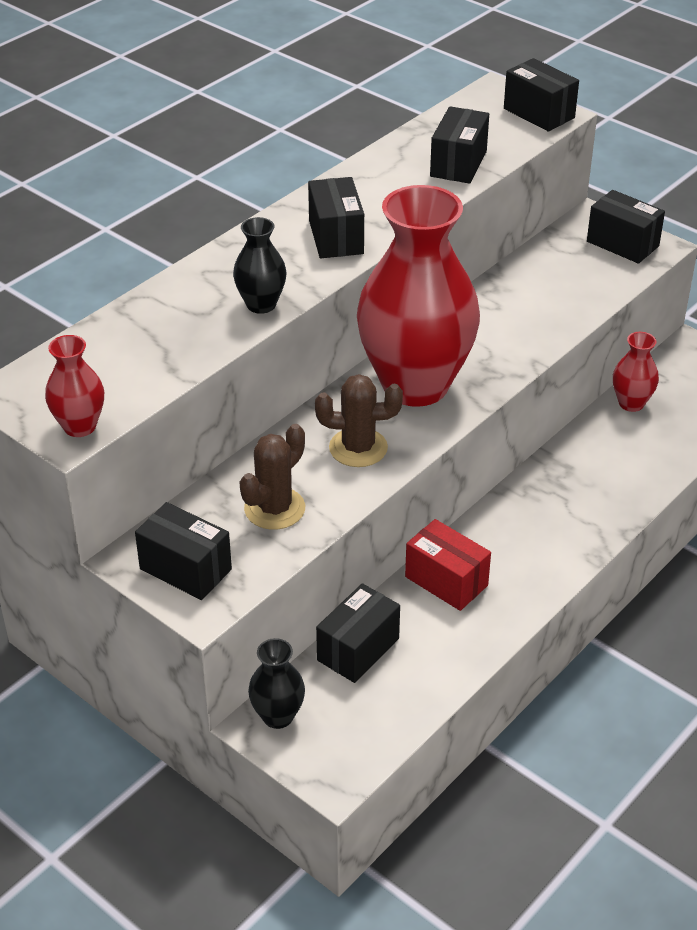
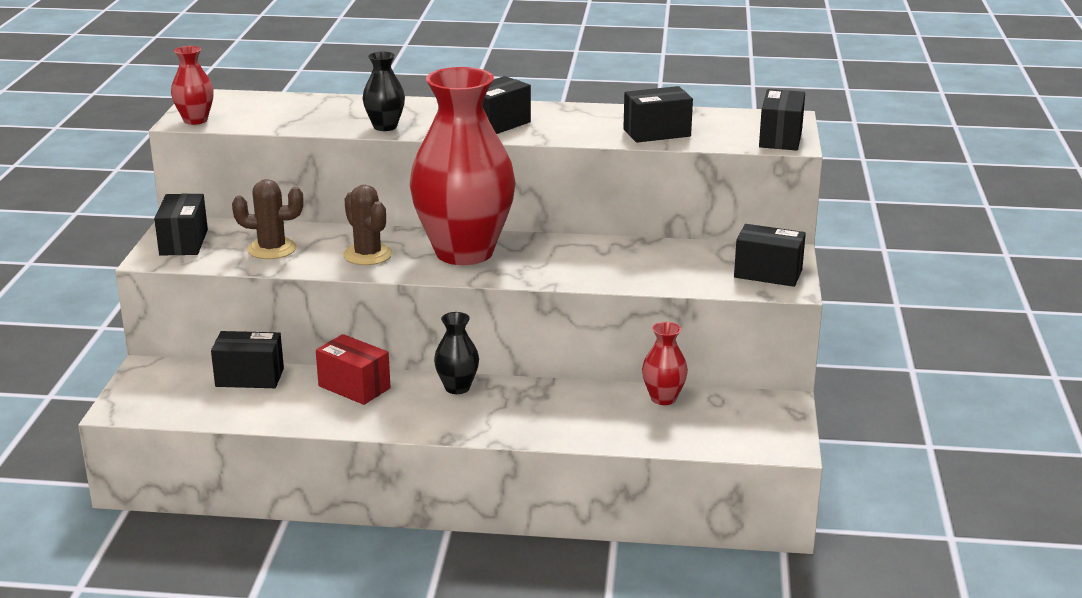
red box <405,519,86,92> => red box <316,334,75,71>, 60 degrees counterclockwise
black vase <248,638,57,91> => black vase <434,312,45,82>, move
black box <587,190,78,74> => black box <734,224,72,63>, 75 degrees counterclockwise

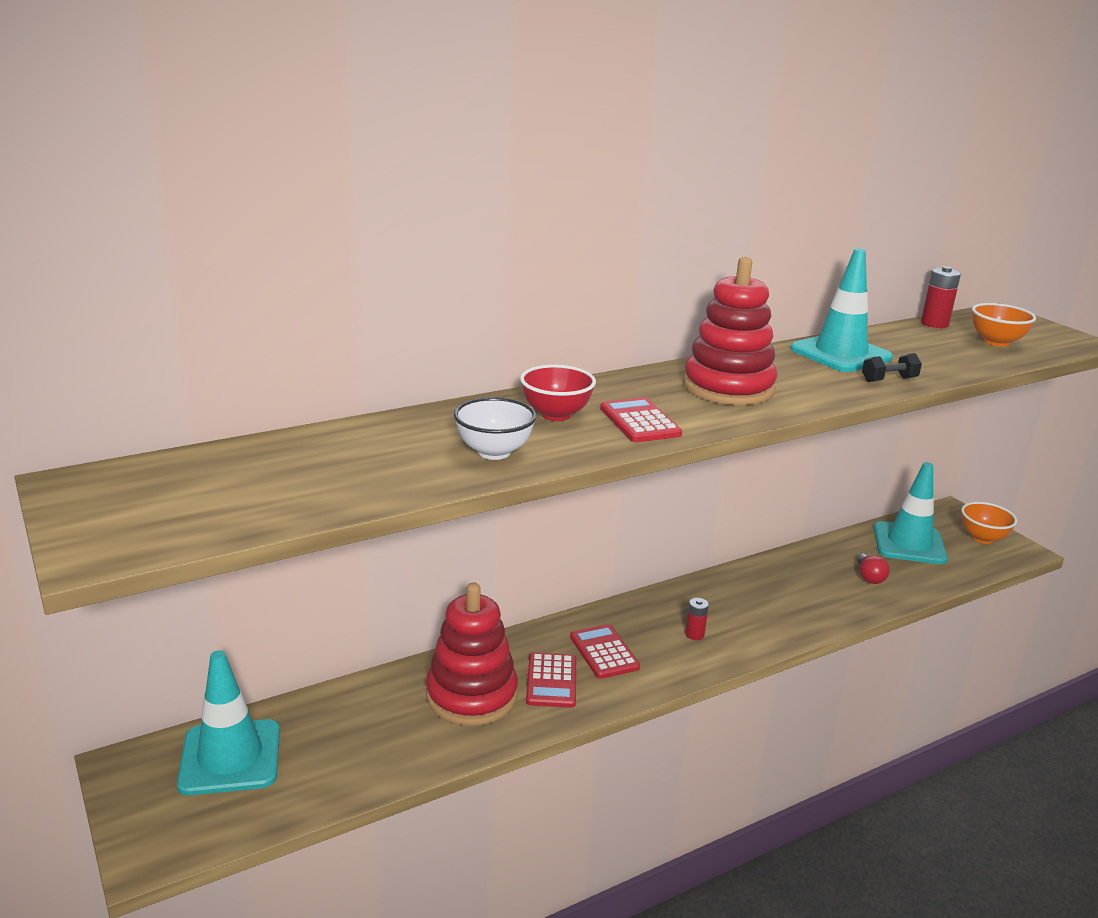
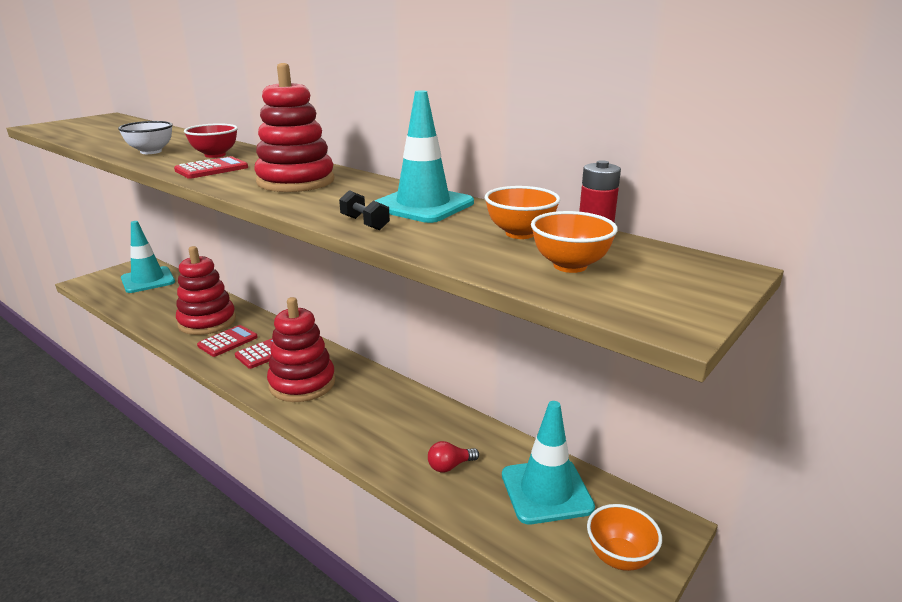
red calculator <526,652,50,56> => red calculator <197,325,61,32>, 150 degrees clockwise
red battery <685,598,24,42> => red stacking toy <267,297,68,105>
nothing => orange bowl <485,186,75,53>

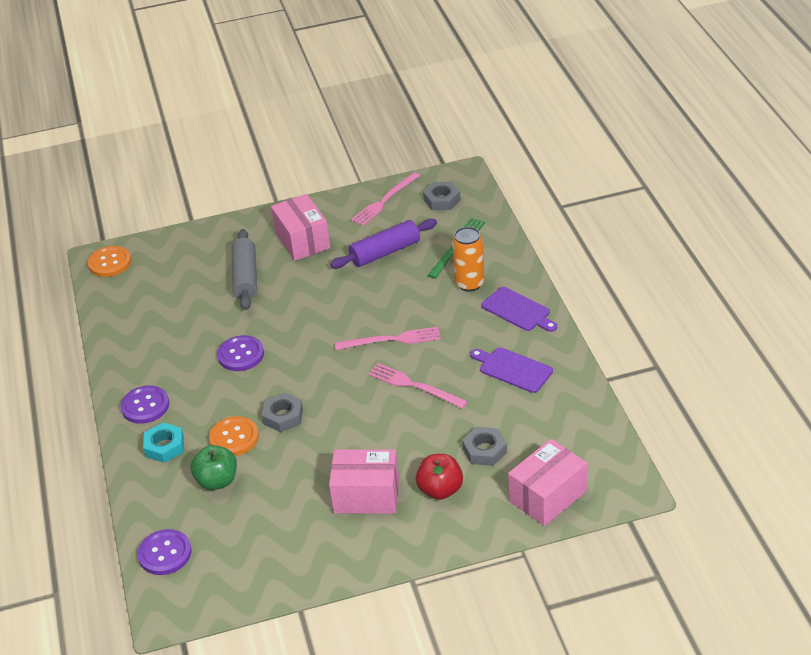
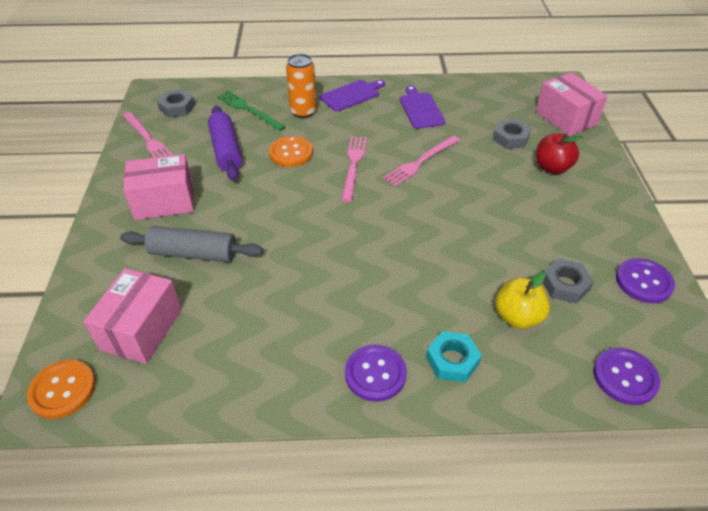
pink box <329,449,70,65> => pink box <83,268,99,96>, move
orange button <209,416,50,40> => orange button <269,136,44,31>, move
purple cutting board <470,347,83,46> => purple cutting board <400,85,45,44>, 120 degrees clockwise
green apple <191,445,46,45> => yellow apple <495,272,55,57>
grey nut <262,392,41,40> => grey nut <542,259,52,44>, move
purple button <217,335,47,36> => purple button <616,258,59,45>, move

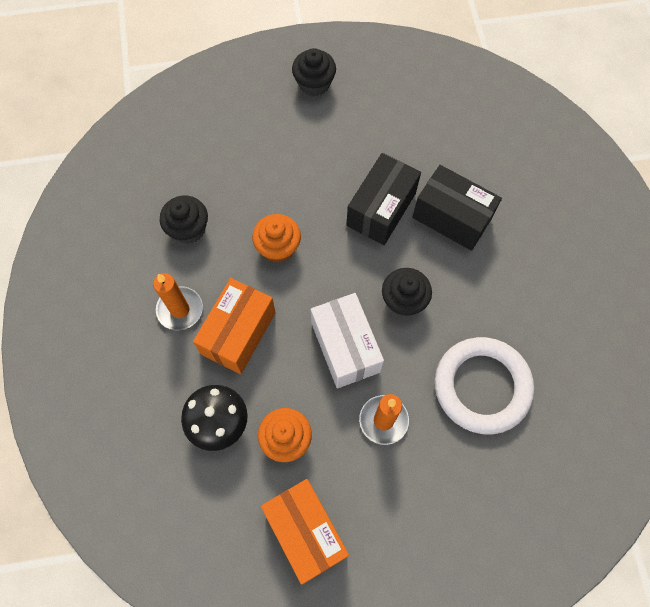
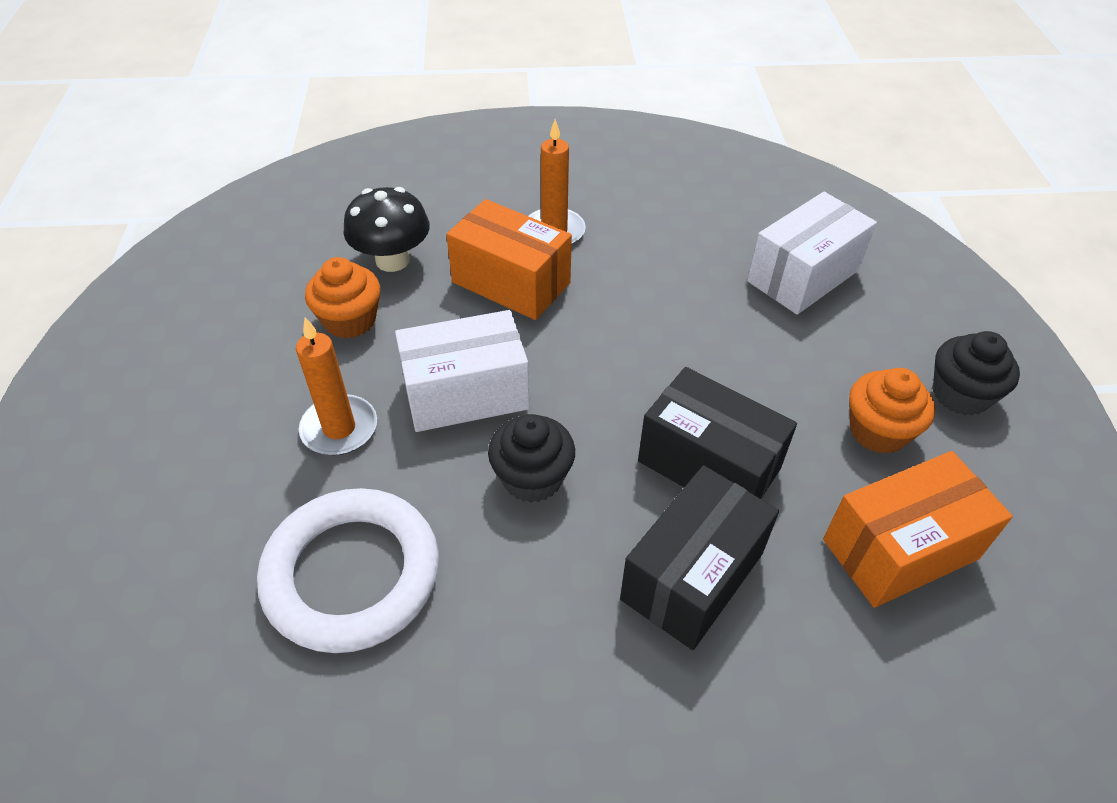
nothing => white box <747,192,130,123>
orange box <261,479,88,106> => orange box <823,451,190,157>, move
orange cupcake <252,214,49,49> => orange cupcake <849,368,86,86>, move
black cupcake <160,196,48,48> => nothing

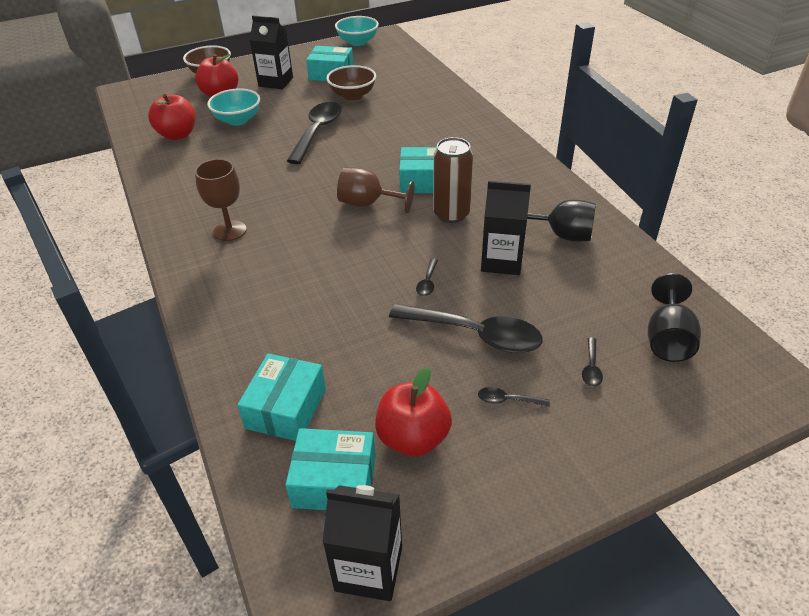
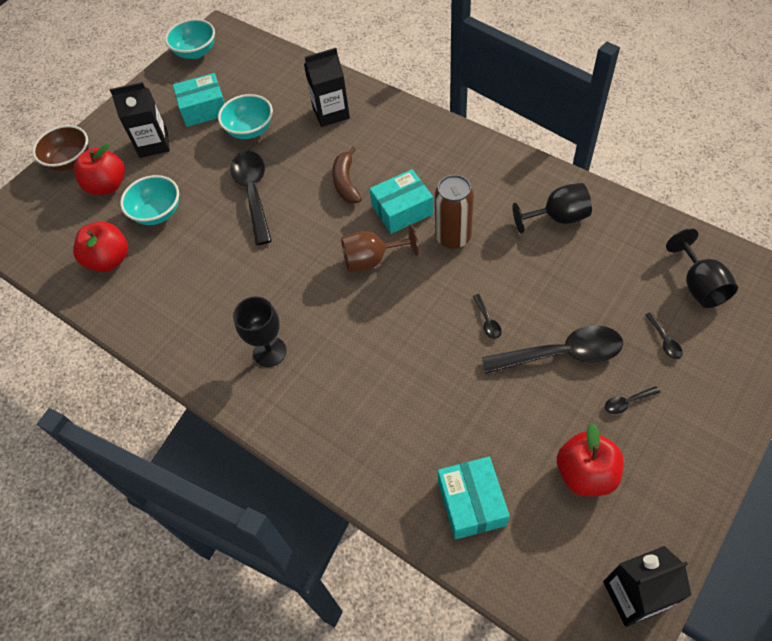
brown bowl <326,65,50,35> => turquoise bowl <218,94,55,45>
brown goblet <195,159,52,82> => black goblet <233,296,54,71>
black carton <481,181,50,94> => black carton <304,48,46,79>, move
nothing => brown banana <332,147,30,57>
turquoise box <286,428,90,82> => nothing

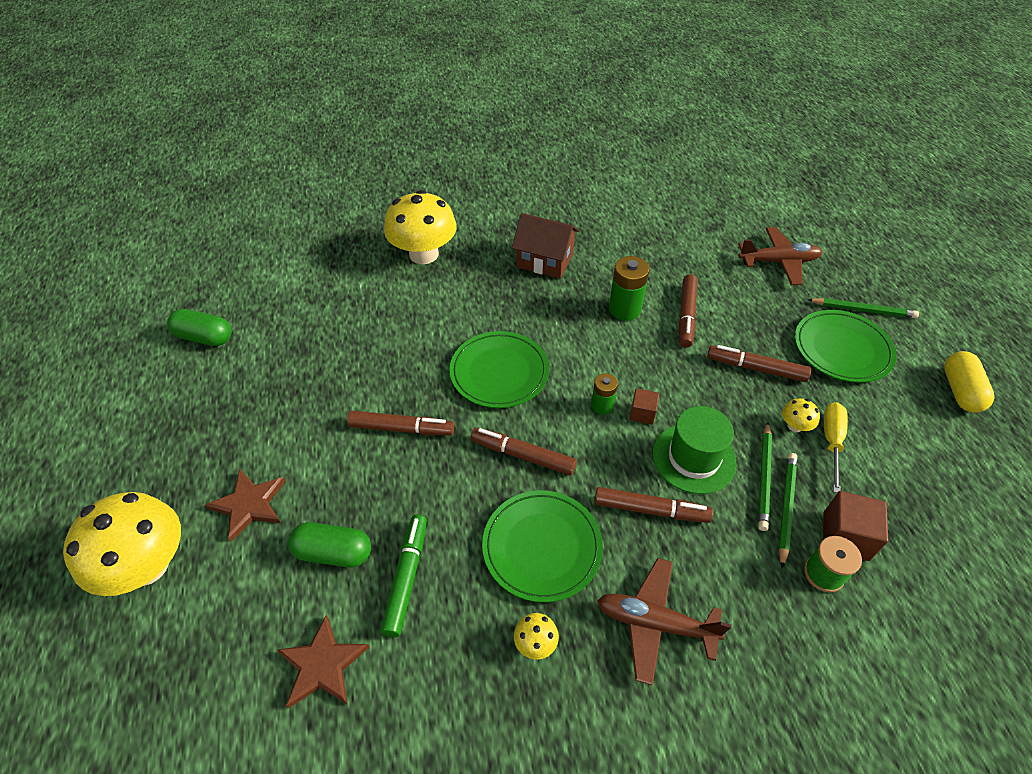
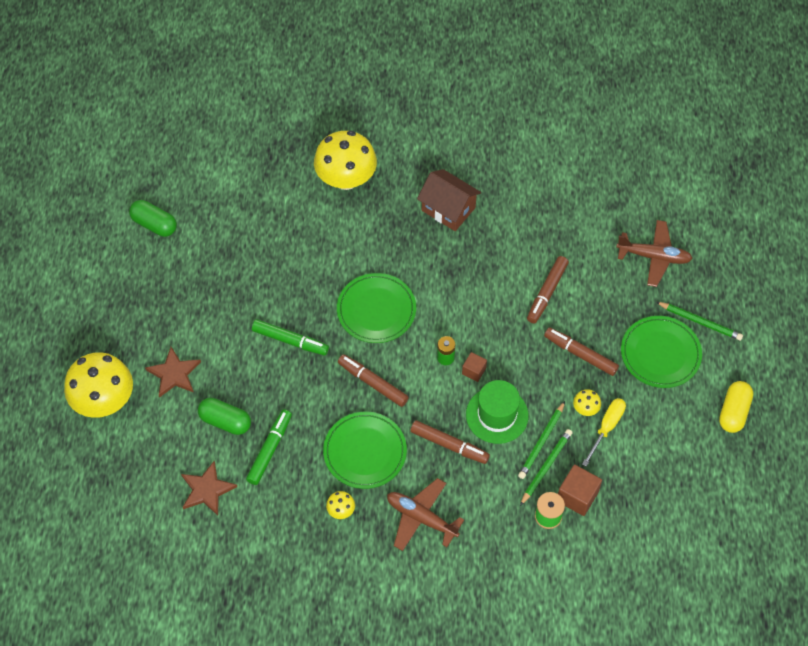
brown marker <347,411,107,24> => green marker <252,319,77,36>
green battery <609,256,40,65> => nothing

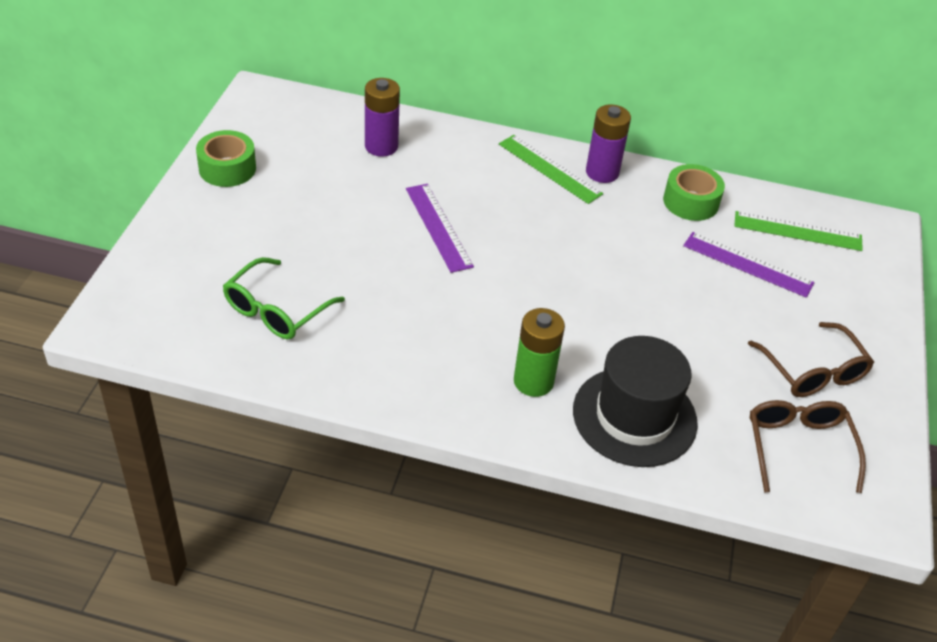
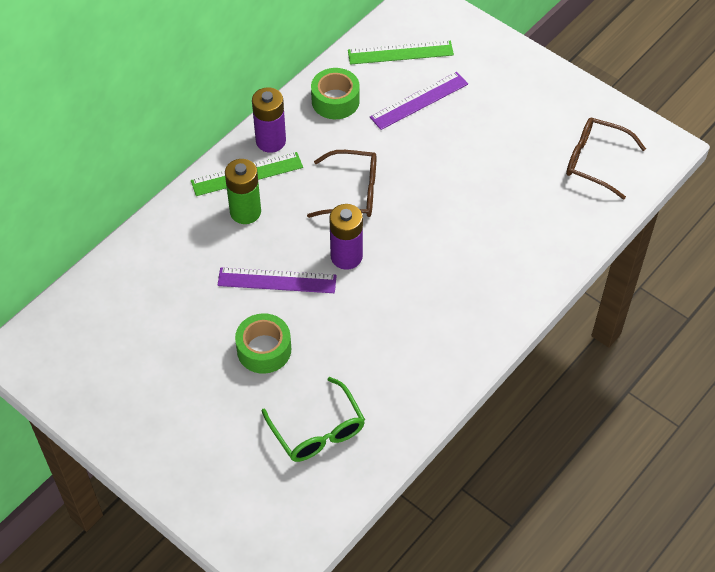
green battery <514,308,51,89> => green battery <225,159,36,65>, move
green tape <196,130,60,57> => green tape <235,313,56,61>, move
brown glasses <748,322,126,75> => brown glasses <307,150,70,68>, move
purple battery <365,78,35,79> => purple battery <329,204,34,66>, move
green ruler <734,211,129,40> => green ruler <348,41,106,24>, 45 degrees clockwise
black hat <573,336,125,131> => nothing

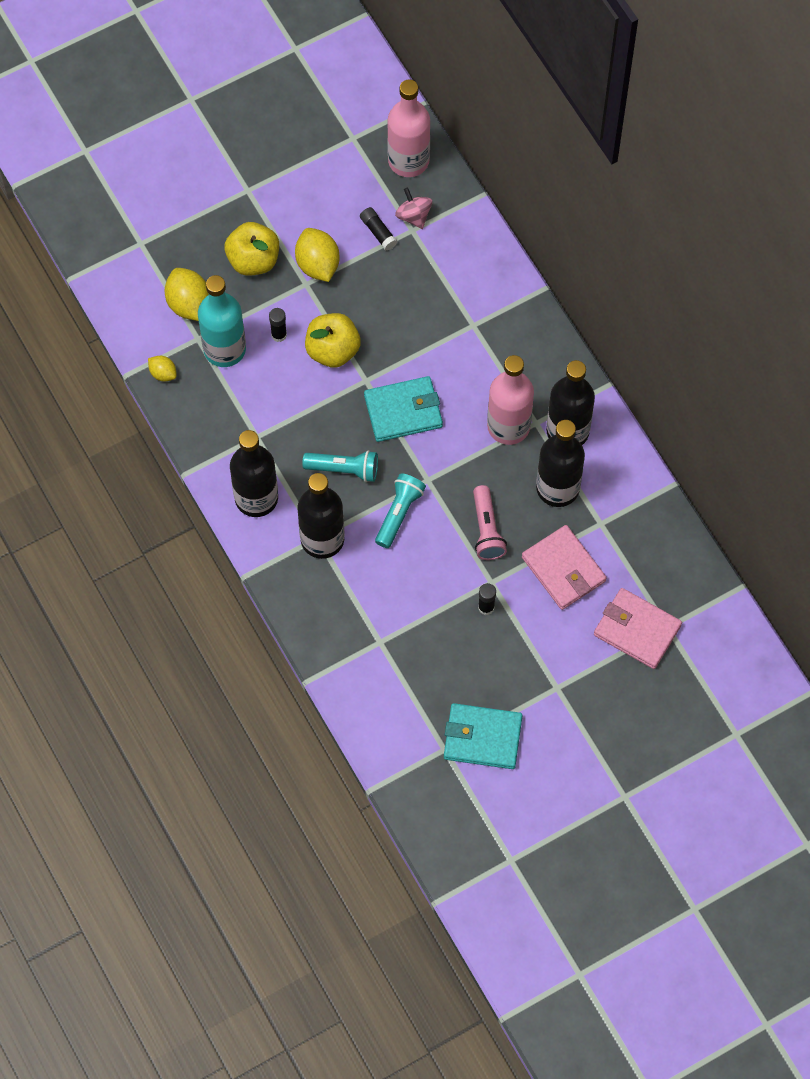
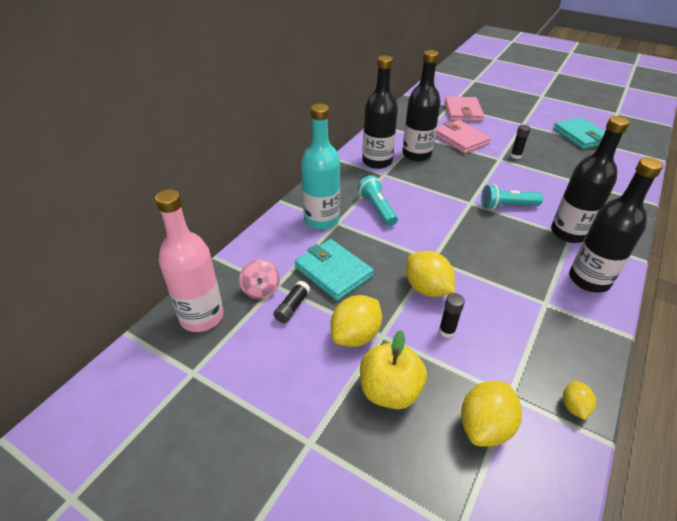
pink spinning top <395,188,37,41> => pink spinning top <239,259,41,40>, 45 degrees counterclockwise
turquoise wallet <364,376,79,66> => turquoise wallet <295,239,79,62>, move
turquoise bottle <198,275,48,92> => turquoise bottle <301,104,39,126>, move
turquoise flashlight <302,450,76,32> => turquoise flashlight <358,175,40,51>, move
yellow apple <305,313,56,55> => yellow lemon <406,251,49,46>
pink wallet <522,525,85,85> => pink wallet <436,120,55,34>, 60 degrees counterclockwise
pink flashlight <473,485,34,75> => nothing
pink bottle <487,355,47,90> => nothing

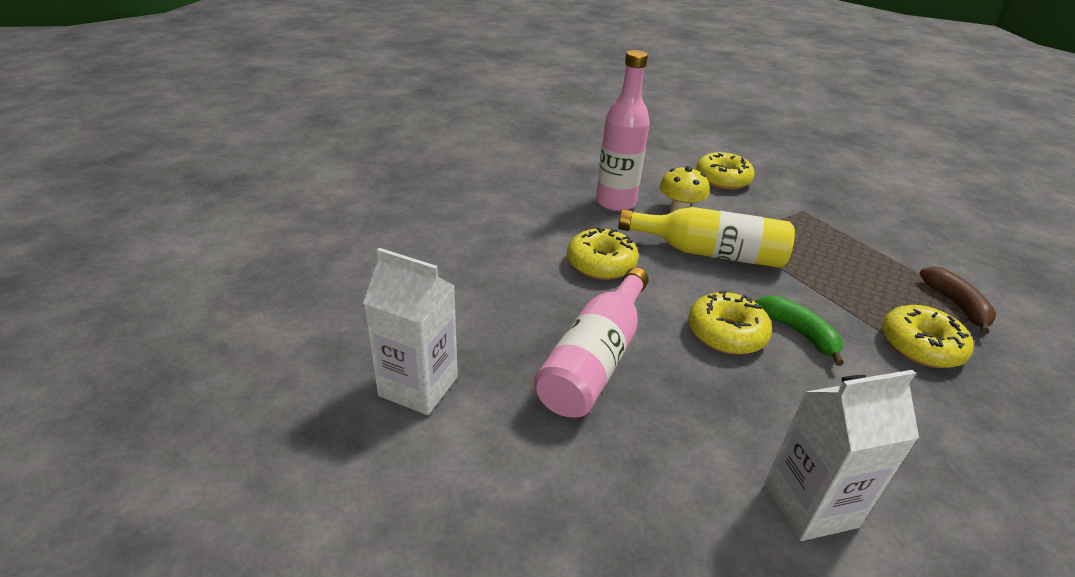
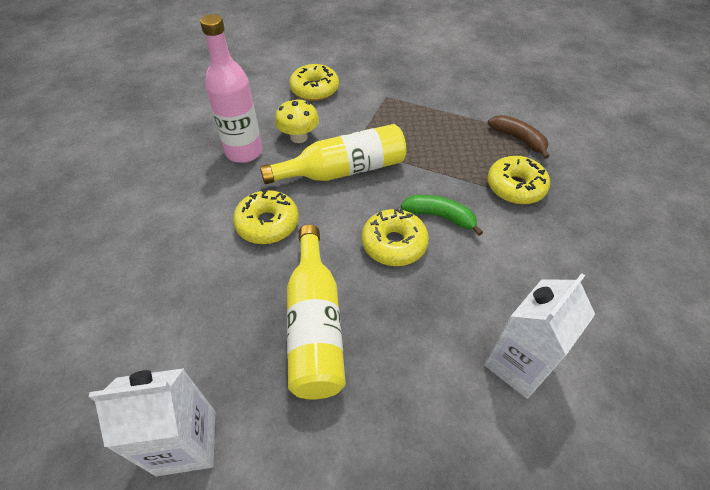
pink bottle <534,267,115,151> => yellow bottle <287,225,59,174>

